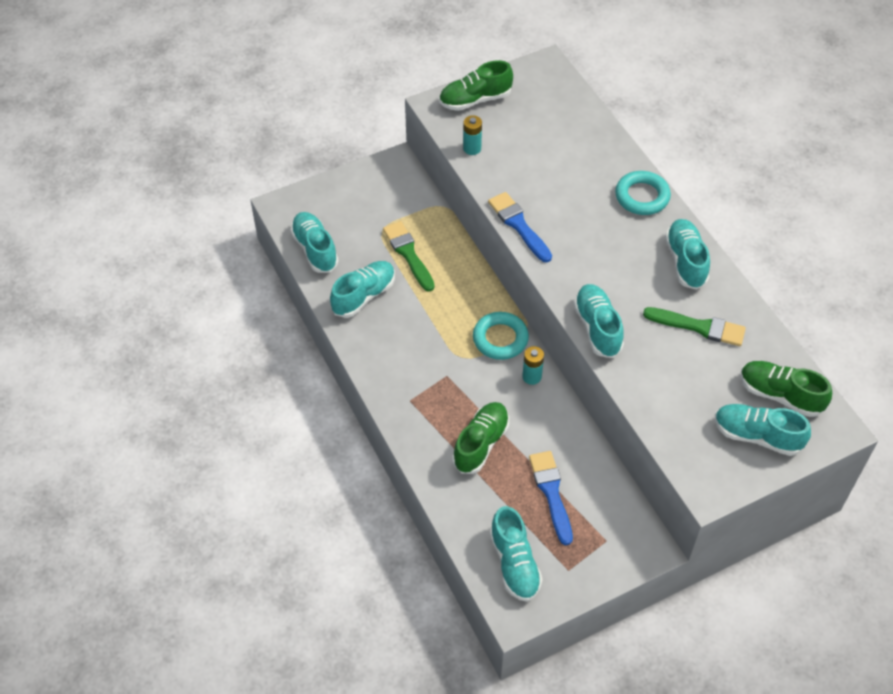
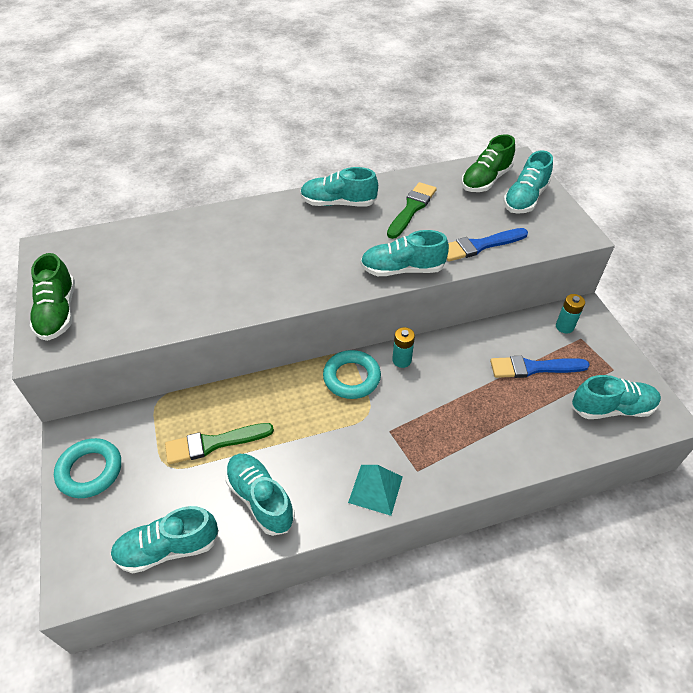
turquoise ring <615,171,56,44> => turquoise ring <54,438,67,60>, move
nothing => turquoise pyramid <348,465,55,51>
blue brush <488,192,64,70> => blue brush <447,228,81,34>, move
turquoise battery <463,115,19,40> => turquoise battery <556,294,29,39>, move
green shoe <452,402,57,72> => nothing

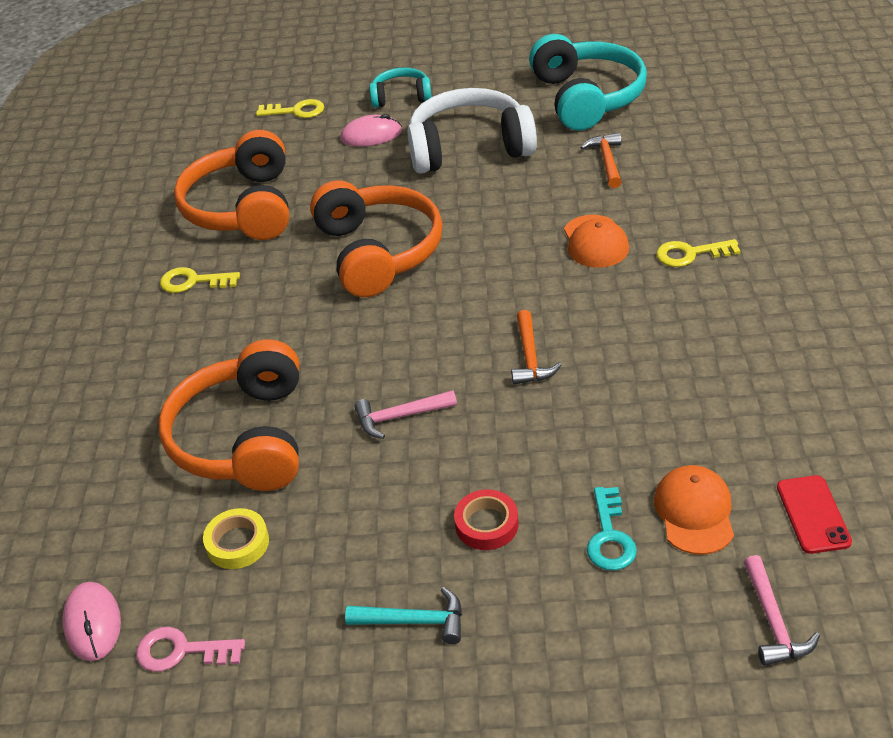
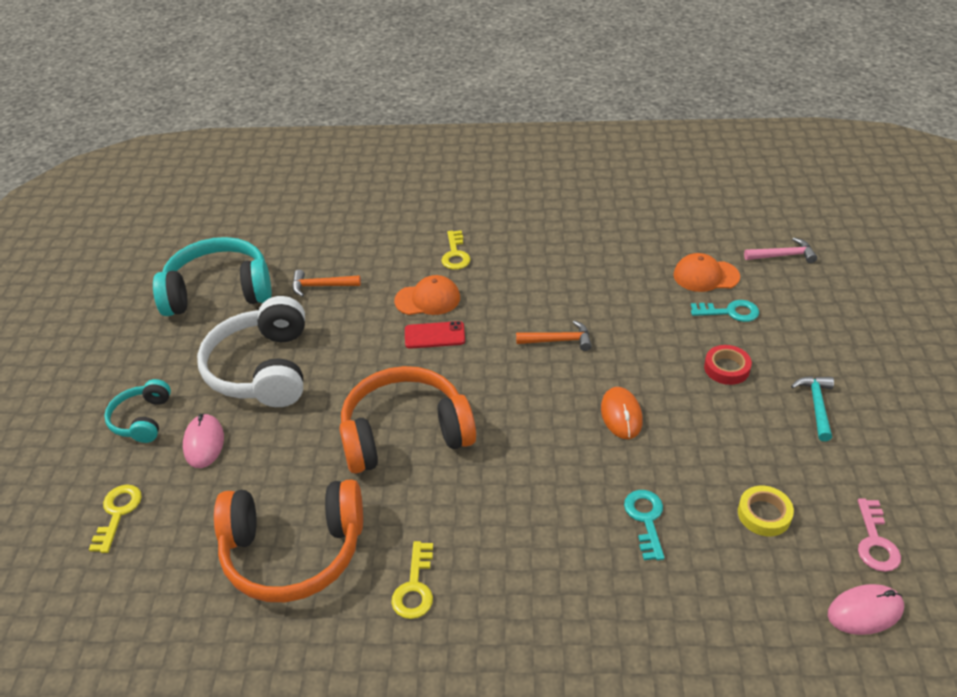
red phone <777,475,75,79> => red phone <405,321,60,28>, move
pink hammer <354,390,103,49> => orange mouse <601,387,42,52>
orange headphones <158,339,141,152> => turquoise key <624,490,41,71>

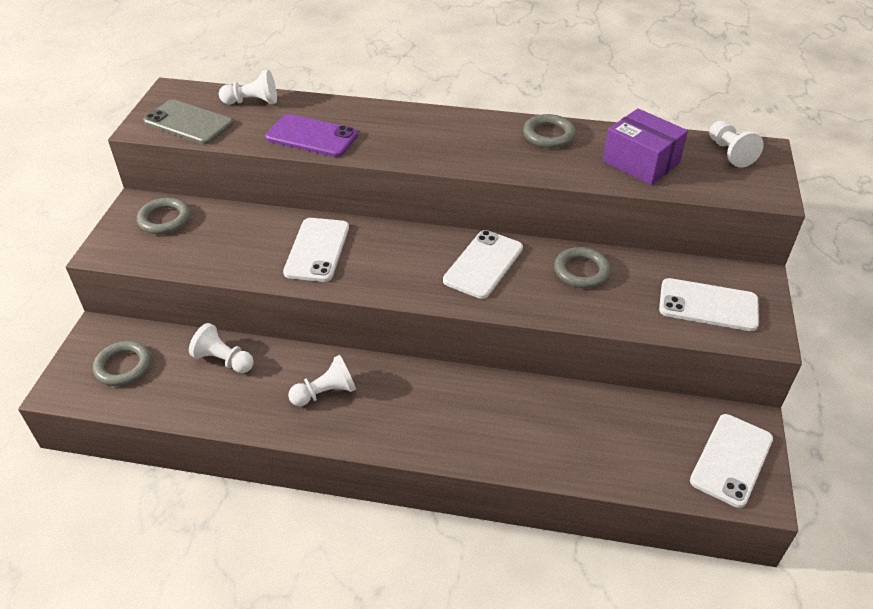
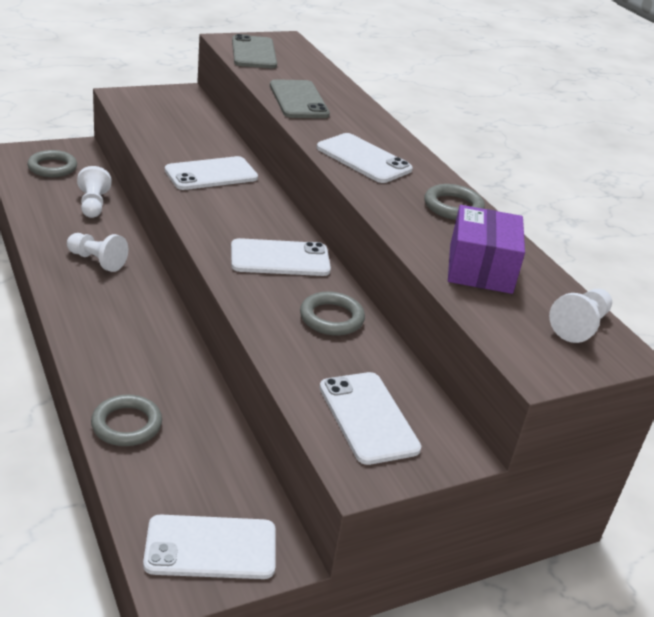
grey ring <137,198,53,36> => grey ring <91,395,71,51>, move
purple phone <265,114,93,43> => grey phone <270,79,60,39>
nothing => white phone <317,133,96,50>
white pawn <219,70,58,34> => nothing

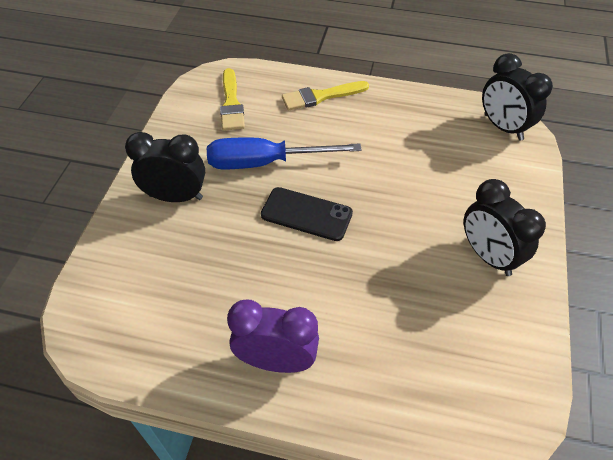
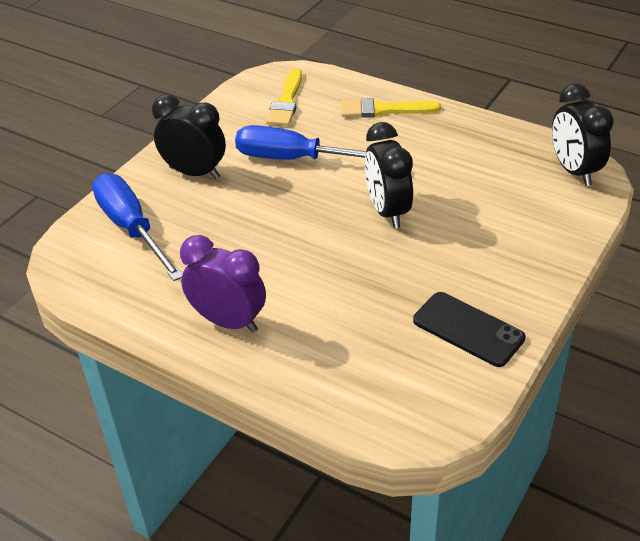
nothing => blue screwdriver <92,173,90,108>
black clock <464,179,82,97> => black clock <365,122,48,106>, move
black phone <261,187,92,54> => black phone <413,292,113,75>, move

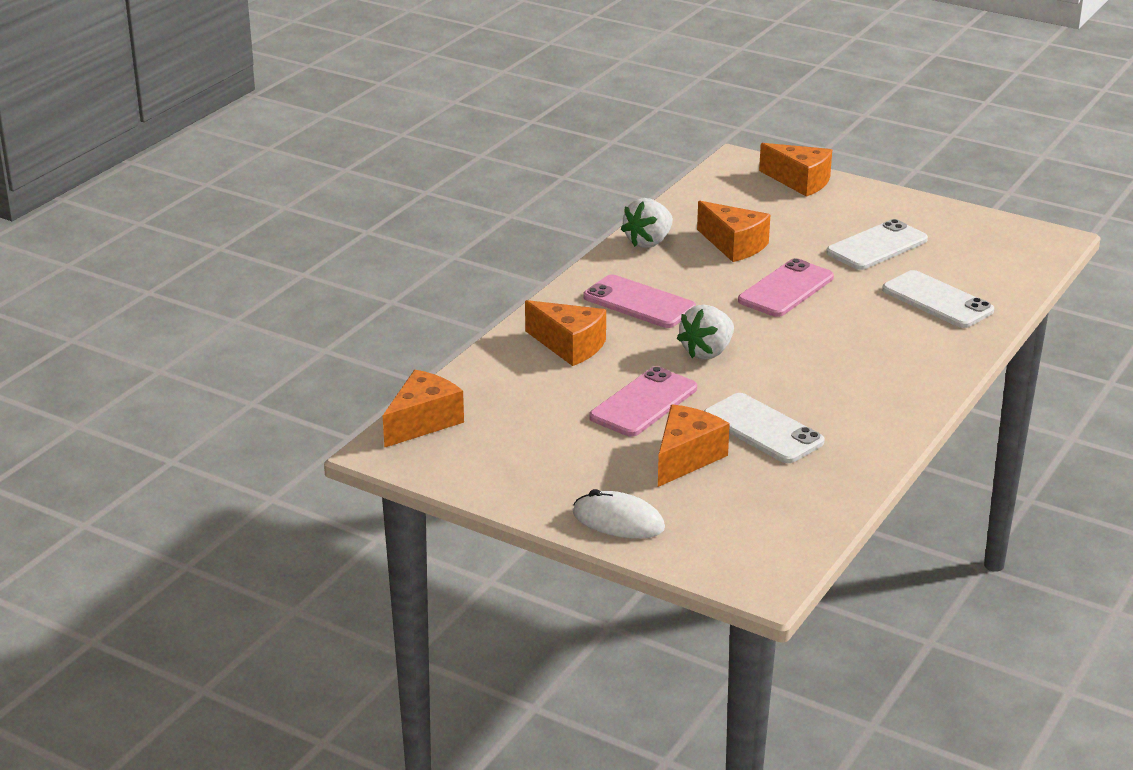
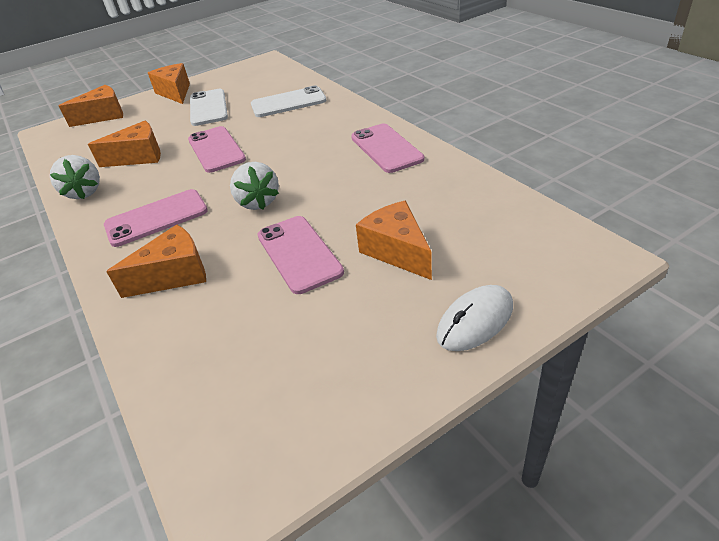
orange cheese <383,370,81,78> => orange cheese <148,63,42,41>, move
nothing => pink phone <351,124,73,49>
white phone <704,393,121,70> => nothing

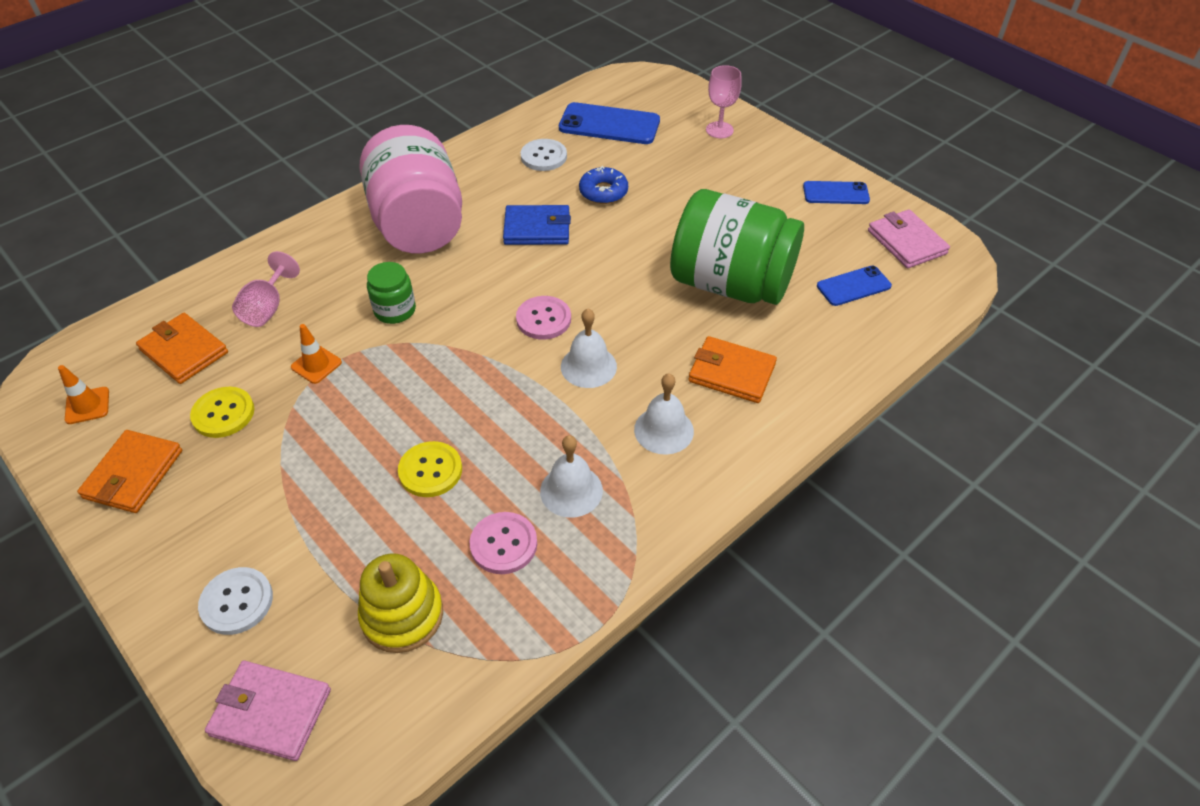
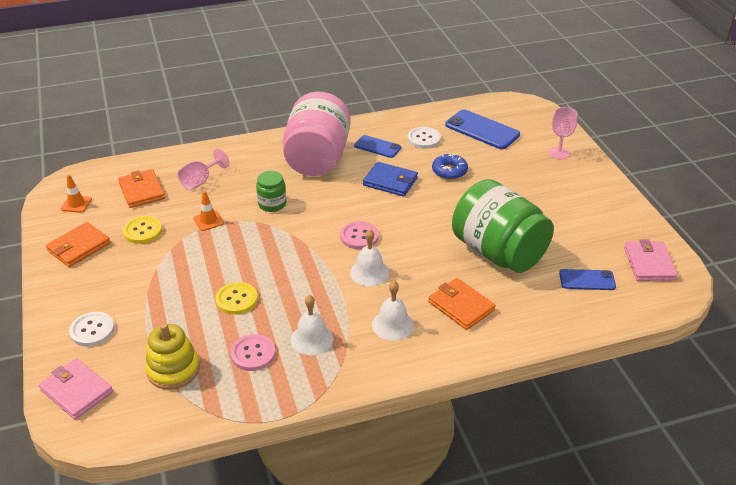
blue phone <803,181,67,23> => blue phone <354,135,47,23>, move

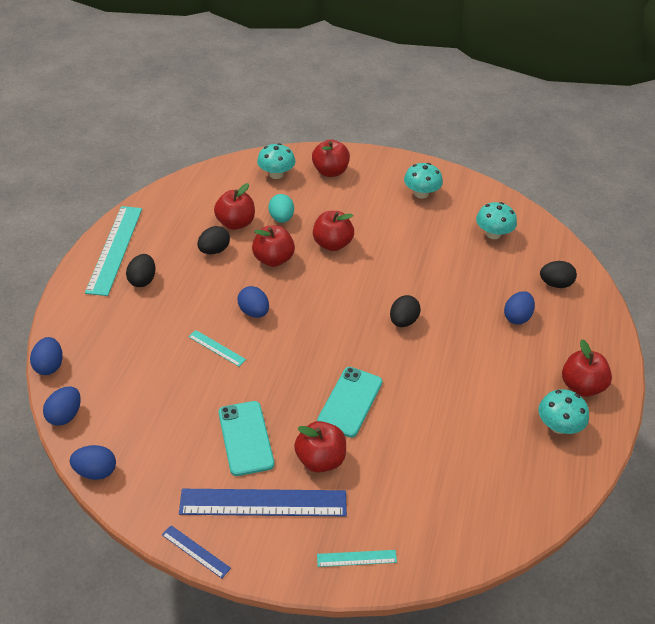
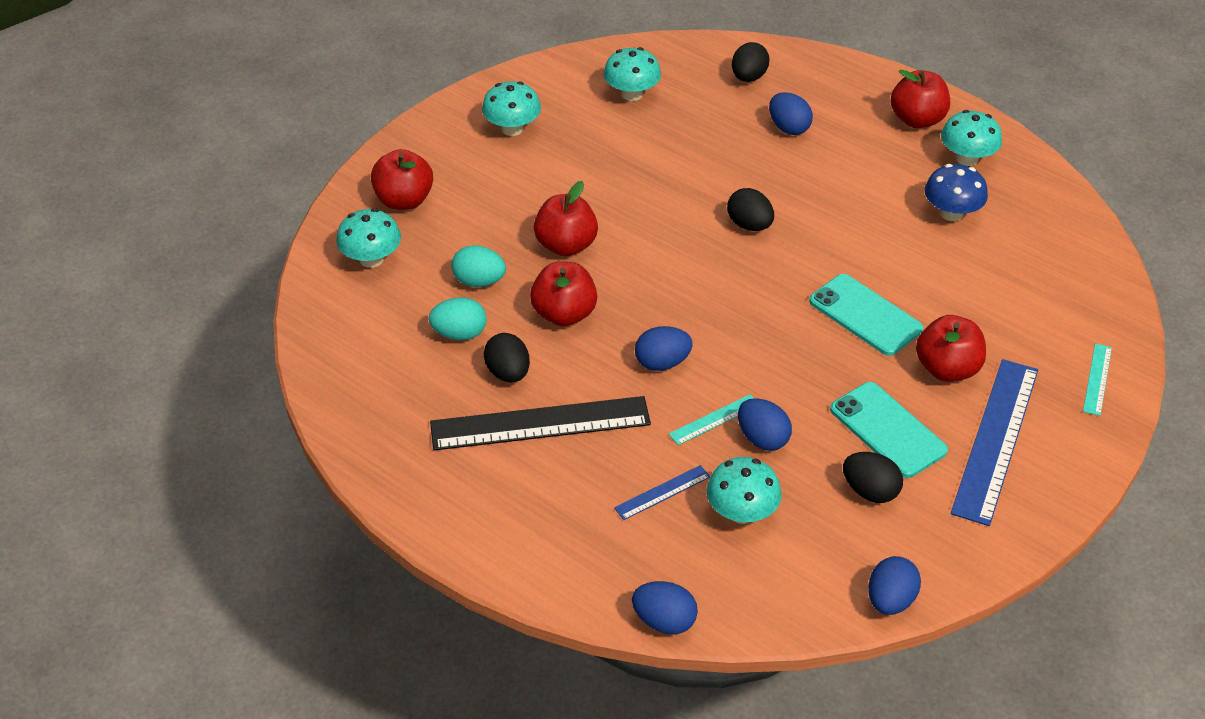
red apple <214,183,41,47> => turquoise egg <429,297,58,43>
nothing => black ruler <430,396,221,55>
blue ruler <162,525,69,53> => blue ruler <614,465,96,55>, move
nothing => turquoise mushroom <706,457,76,67>
blue egg <43,386,38,40> => blue egg <738,398,54,53>, move
turquoise phone <219,401,55,75> => turquoise phone <830,382,118,96>, 45 degrees clockwise
black egg <126,254,30,33> => black egg <843,452,60,51>, move
nothing => blue mushroom <924,164,64,57>
turquoise ruler <85,206,57,90> => nothing

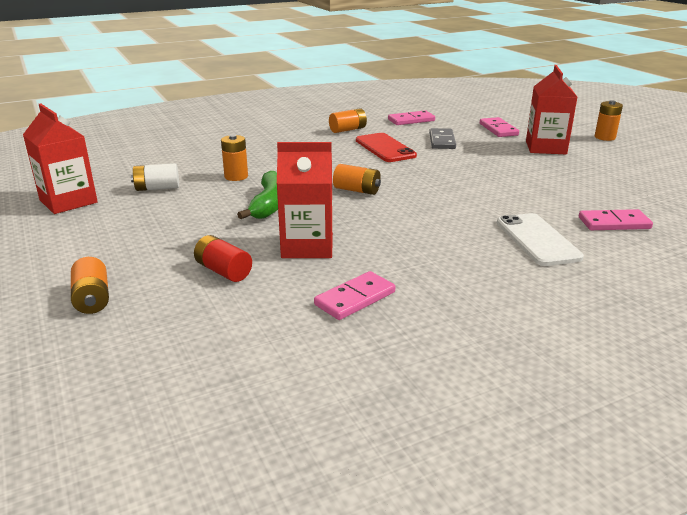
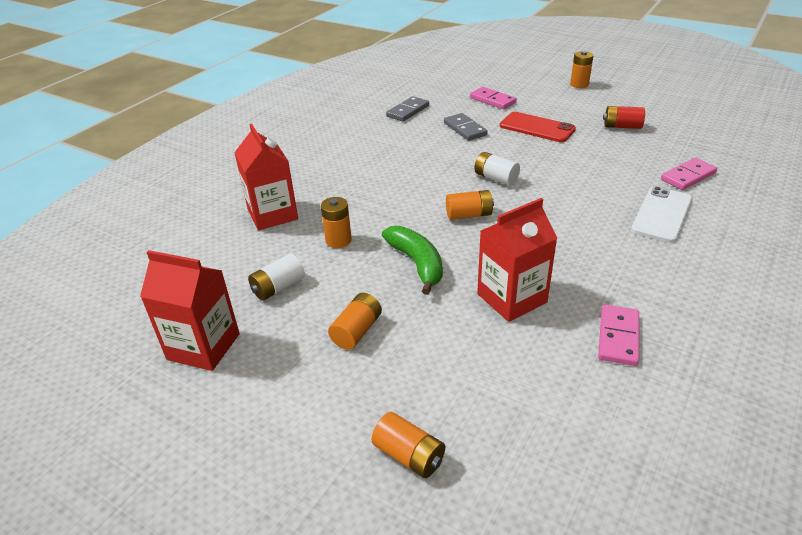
red carton <526,65,51,89> => red carton <234,124,64,106>, move
orange battery <329,108,38,25> => orange battery <328,293,54,57>, move
pink domino <388,110,47,15> => grey domino <386,96,43,26>
nothing => white battery <475,152,45,33>
red phone <356,133,61,29> => red phone <500,112,76,30>, move
red battery <194,235,58,47> => red battery <603,106,42,23>, move
white phone <497,213,87,53> => white phone <631,186,61,57>, 75 degrees clockwise

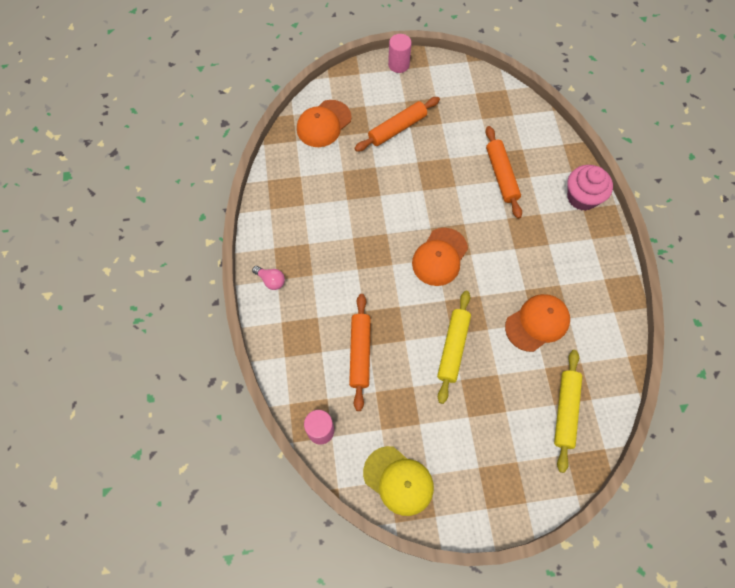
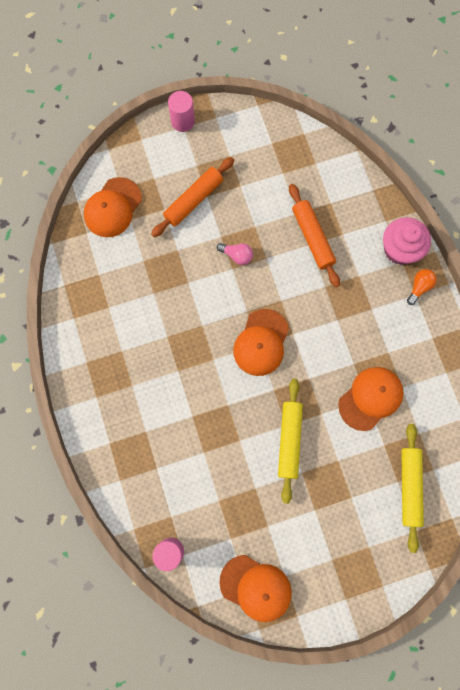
pink light bulb <252,266,33,24> => pink light bulb <217,243,36,22>, move
yellow cap <363,446,71,70> => orange cap <219,555,73,67>
nothing => orange light bulb <407,269,30,36>
orange rolling pin <349,294,22,117> => nothing

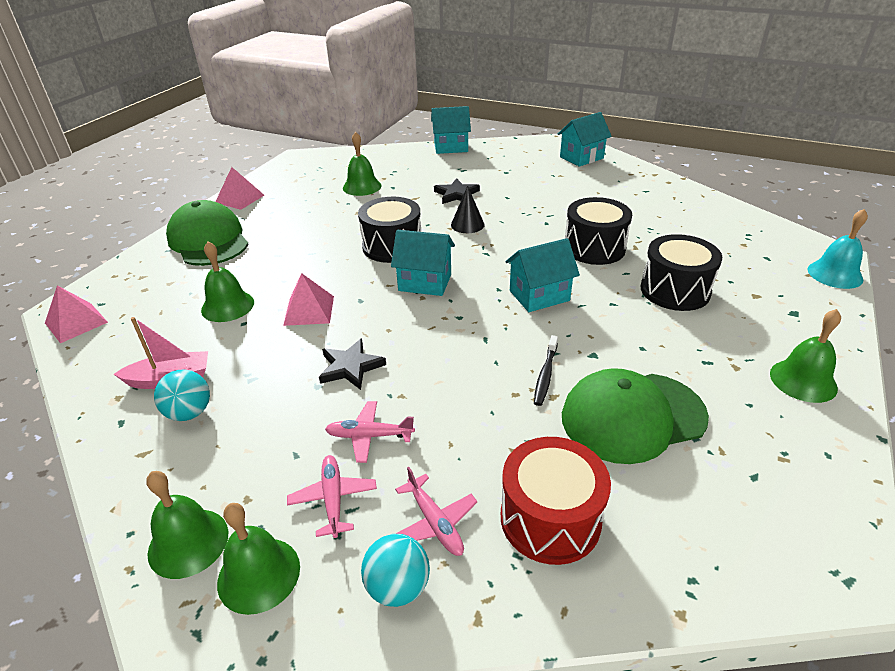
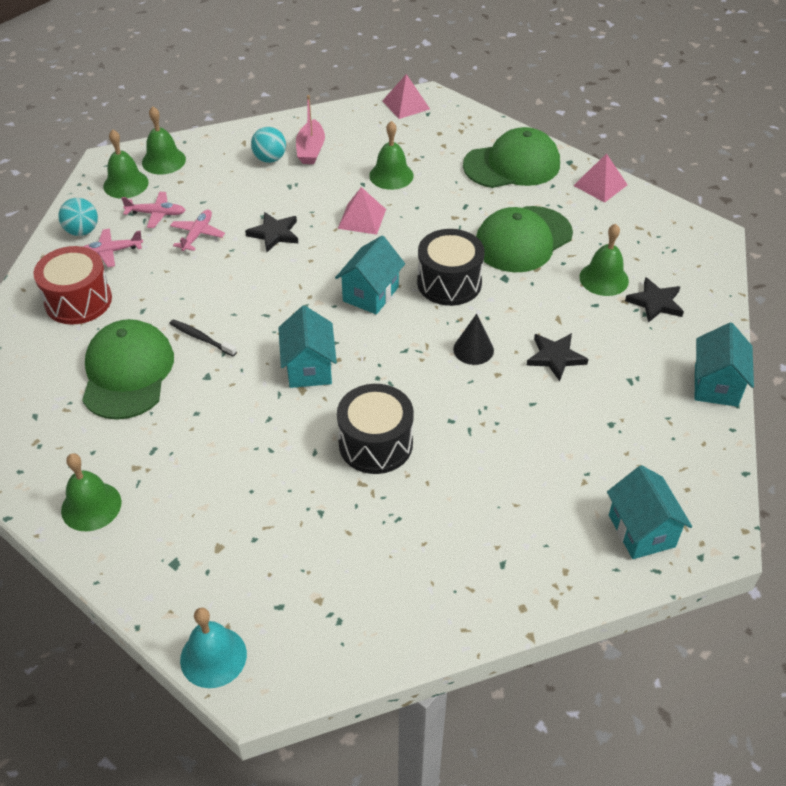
nothing => green cap <476,206,97,66>
nothing => black star <625,277,59,46>
black drum <640,234,82,77> => nothing

